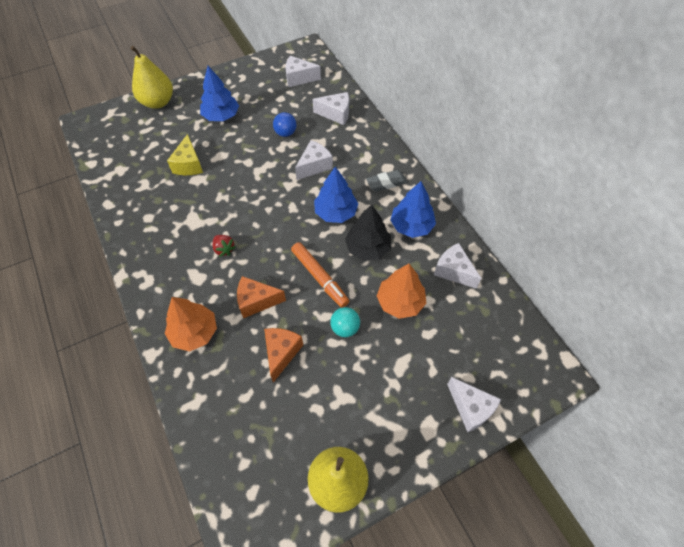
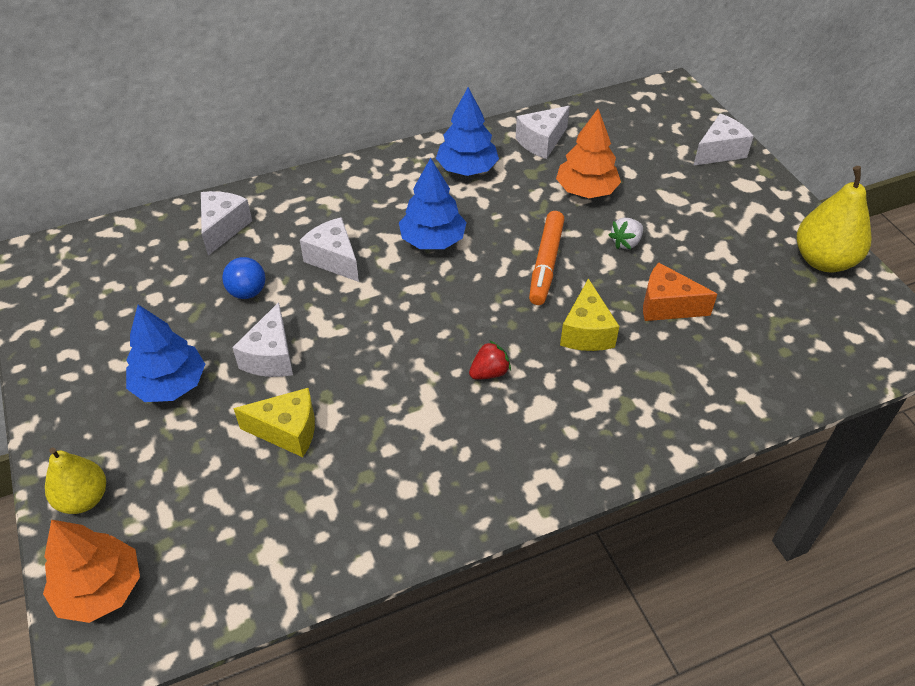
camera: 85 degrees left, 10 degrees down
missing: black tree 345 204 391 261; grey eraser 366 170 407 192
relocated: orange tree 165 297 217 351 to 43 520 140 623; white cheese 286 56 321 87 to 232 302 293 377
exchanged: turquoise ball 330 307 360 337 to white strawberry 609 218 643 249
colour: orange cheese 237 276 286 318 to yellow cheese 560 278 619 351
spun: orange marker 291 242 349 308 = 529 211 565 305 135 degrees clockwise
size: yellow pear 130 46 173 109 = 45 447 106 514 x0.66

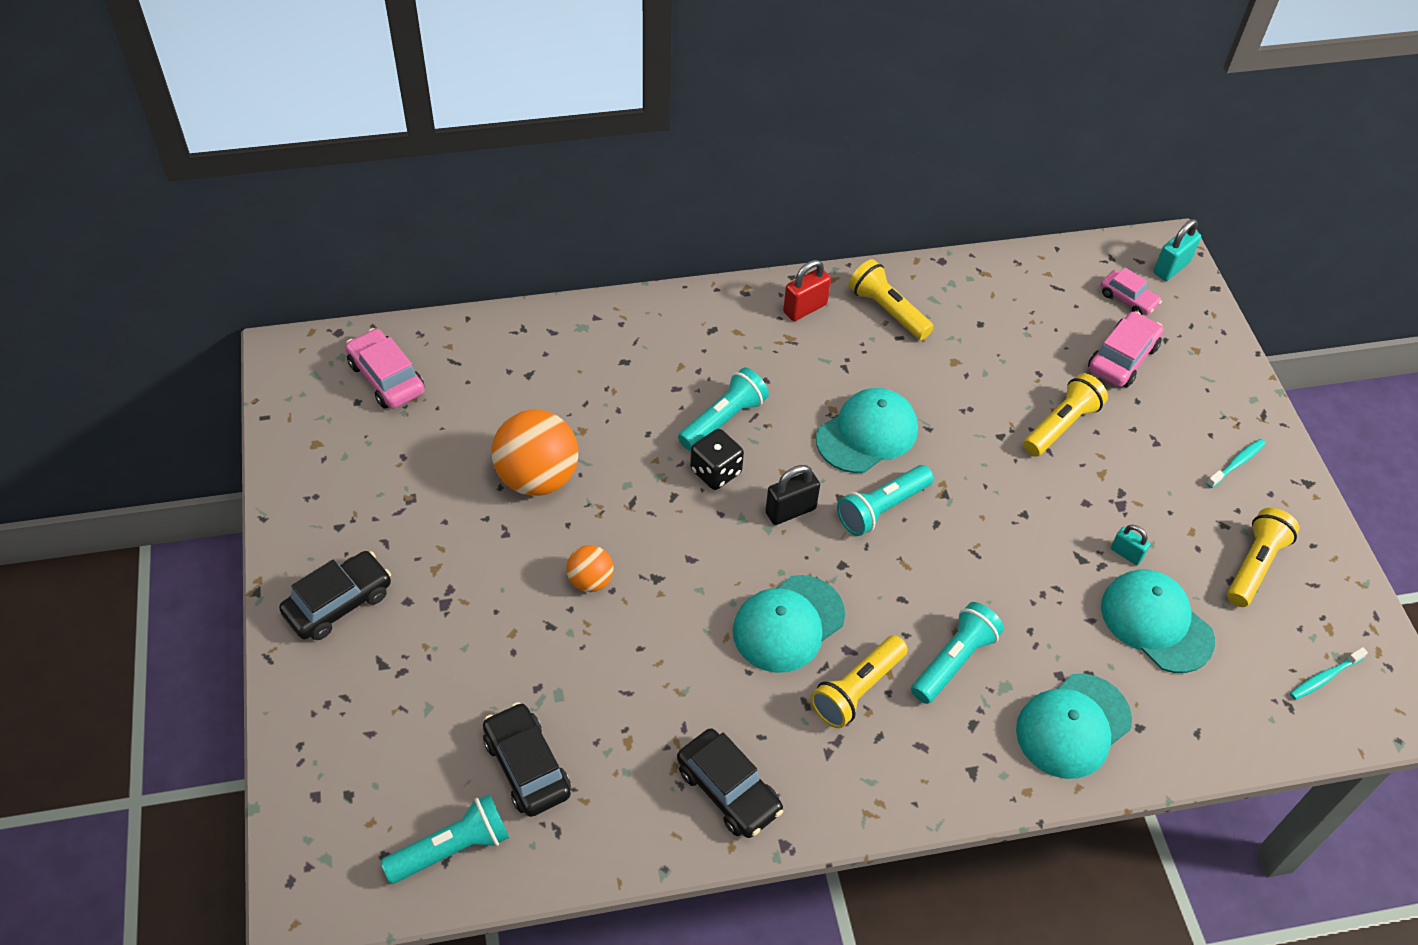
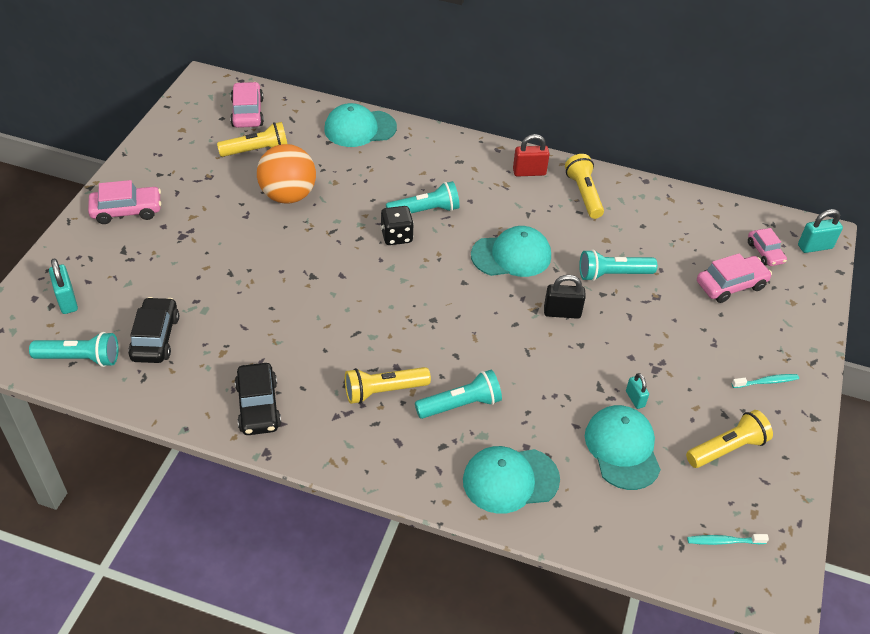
camera: 30 degrees right, 5 degrees down
missing: orange ball 566 545 613 592
appeared: turquoise padlock 49 258 78 314
relocated: yellow flashlight 1023 373 1108 456 to 217 122 287 157; turquoise cap 733 575 845 673 to 324 103 397 147; black padlock 765 465 820 525 to 544 275 586 319; turquoise flashlight 837 465 934 536 to 579 249 657 281
colour: black car 279 551 391 640 to pink car 88 180 161 224

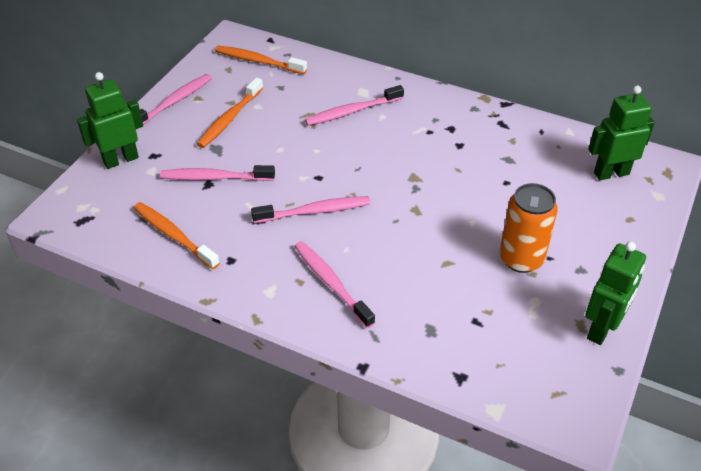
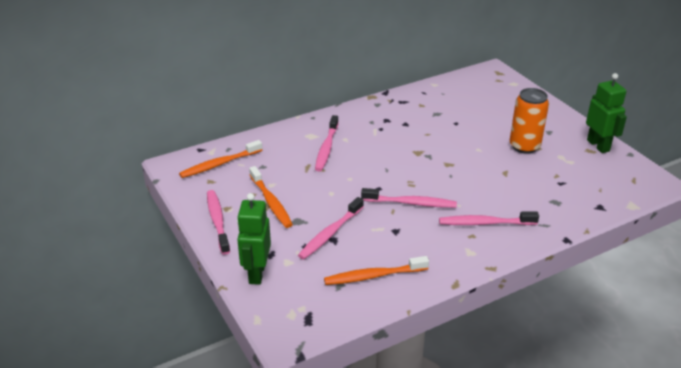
camera: 55 degrees left, 10 degrees down
missing: green robot 588 86 655 180
spun: pink toothbrush 251 196 370 223 = 361 188 457 208 75 degrees clockwise

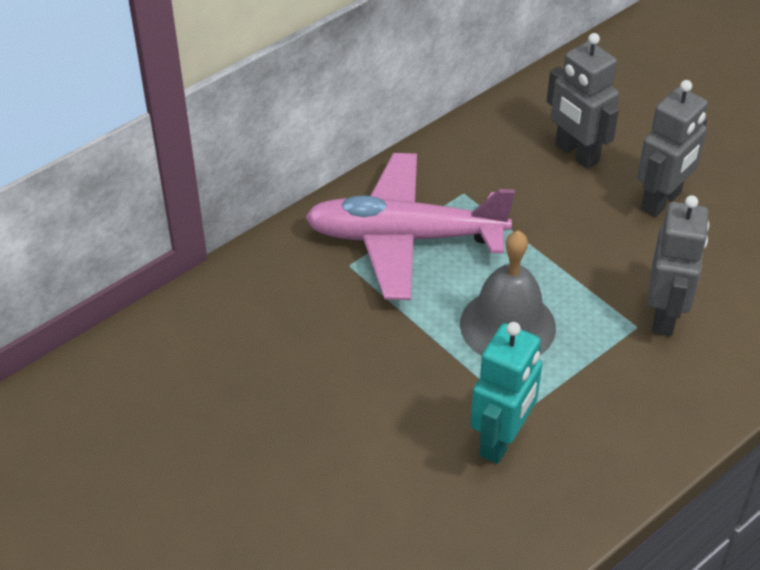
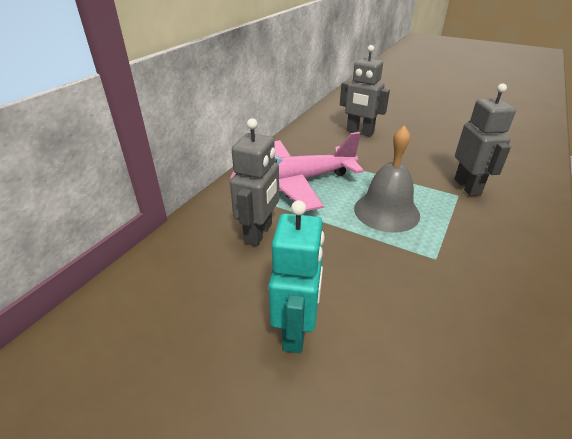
camera: 20 degrees left, 10 degrees down
relocated: grey robot 637 80 708 217 to 230 118 279 246; turquoise robot 470 322 542 464 to 269 200 325 353

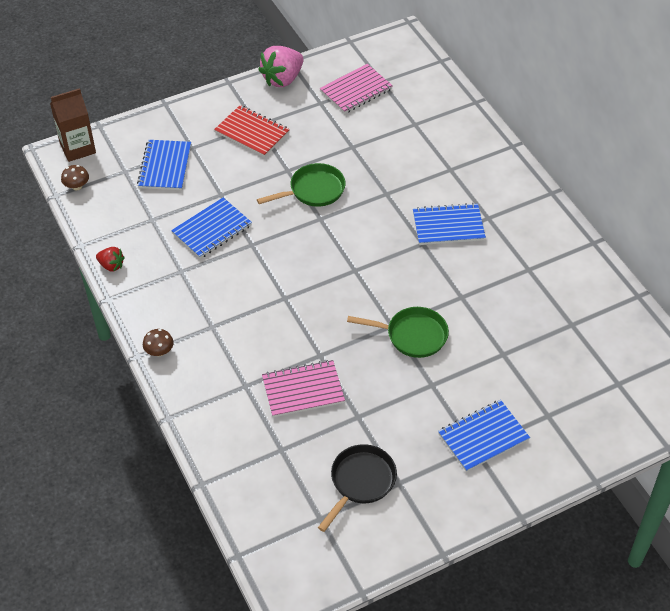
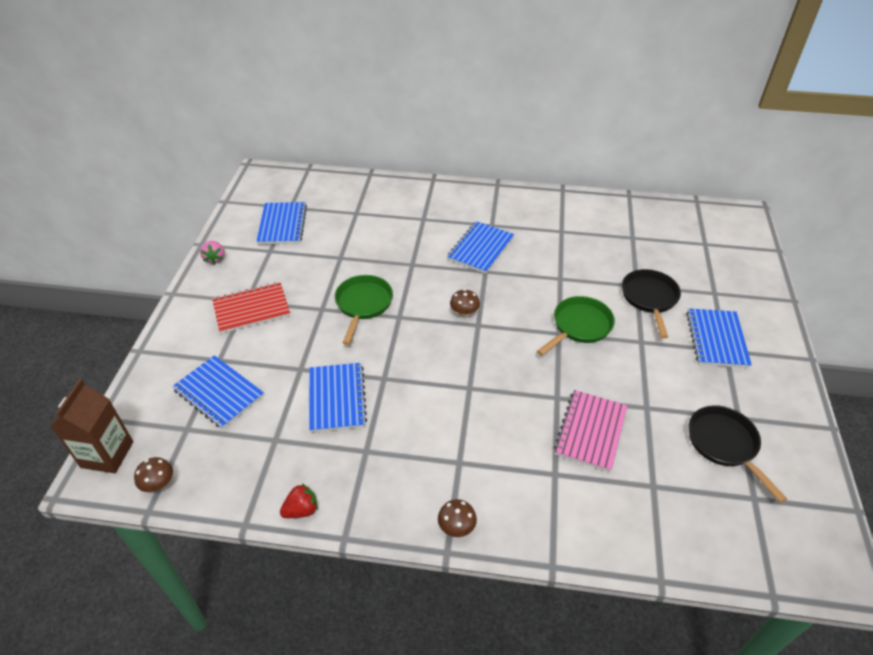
camera: 55 degrees left, 5 degrees down
appeared: brown mushroom 450 289 480 317; black pan 622 269 681 339
colour: pink notebook 320 64 393 114 to blue notebook 256 202 307 244
size: pink strawberry 258 46 304 87 = 200 241 225 265 x0.53

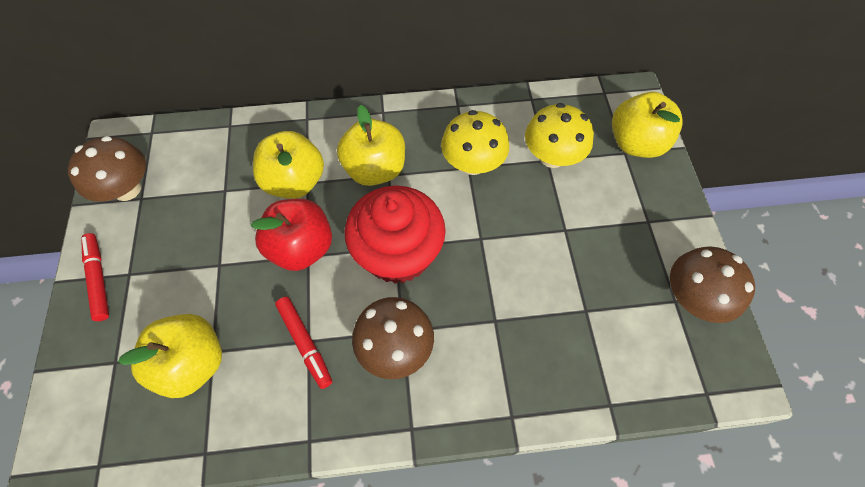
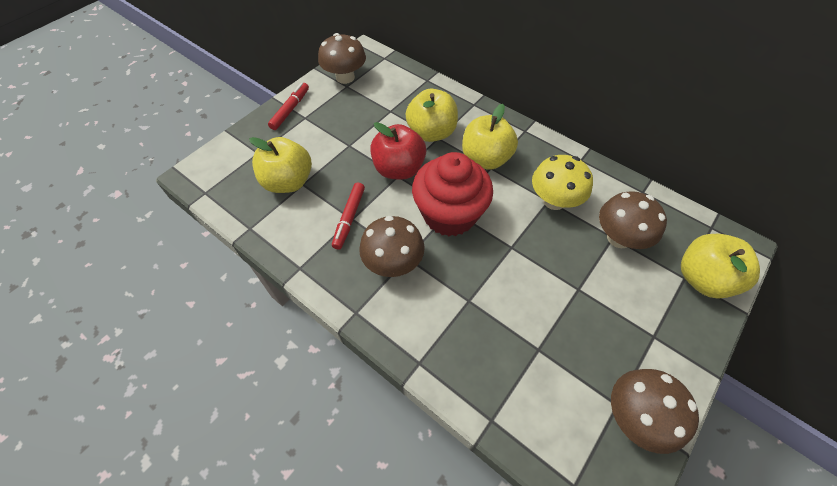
camera: 45 degrees right, 5 degrees down
colour: yellow mushroom 525 103 594 168 to brown mushroom 599 191 667 249

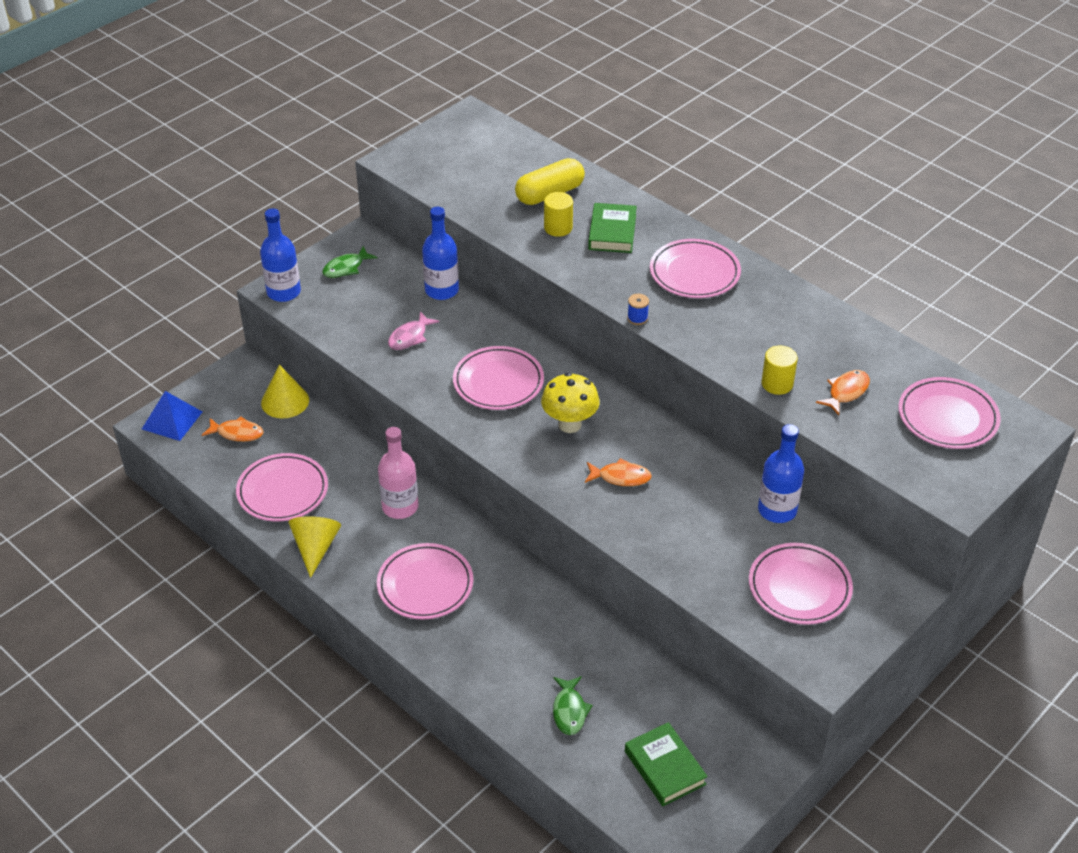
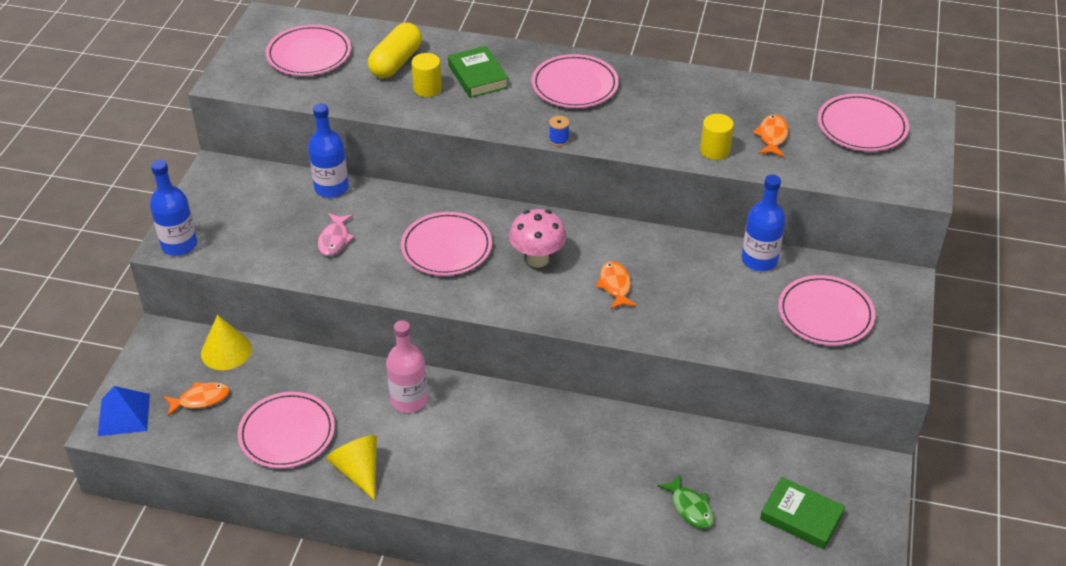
camera: 30 degrees left, 0 degrees up
missing: green fish 322 246 377 278
relocated: pink plate 377 543 473 620 to 266 25 351 76
colour: yellow mushroom 541 373 600 433 to pink mushroom 509 209 567 268
spun: orange fish 585 458 652 486 = 596 261 637 310 75 degrees counterclockwise

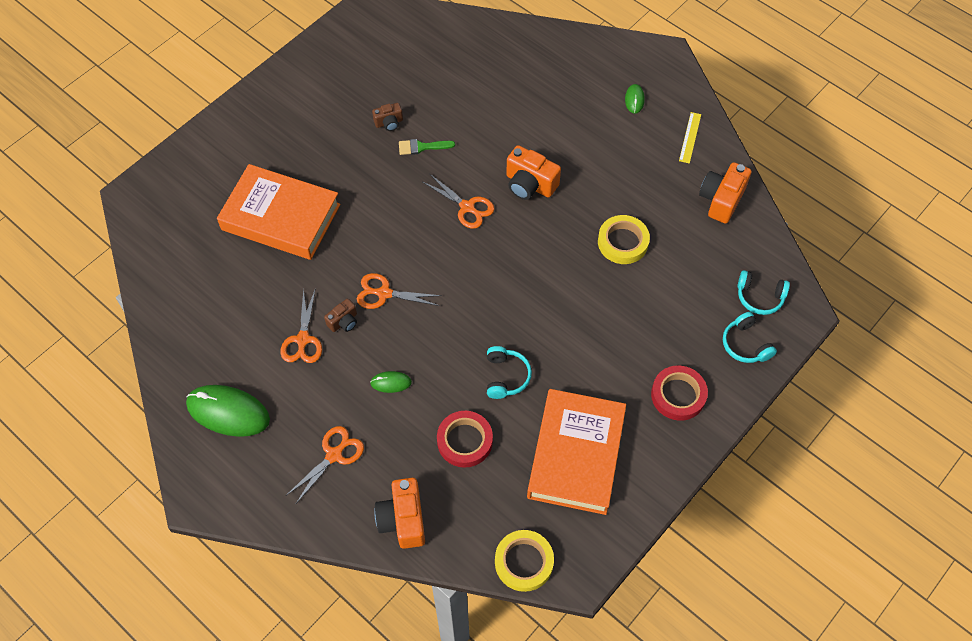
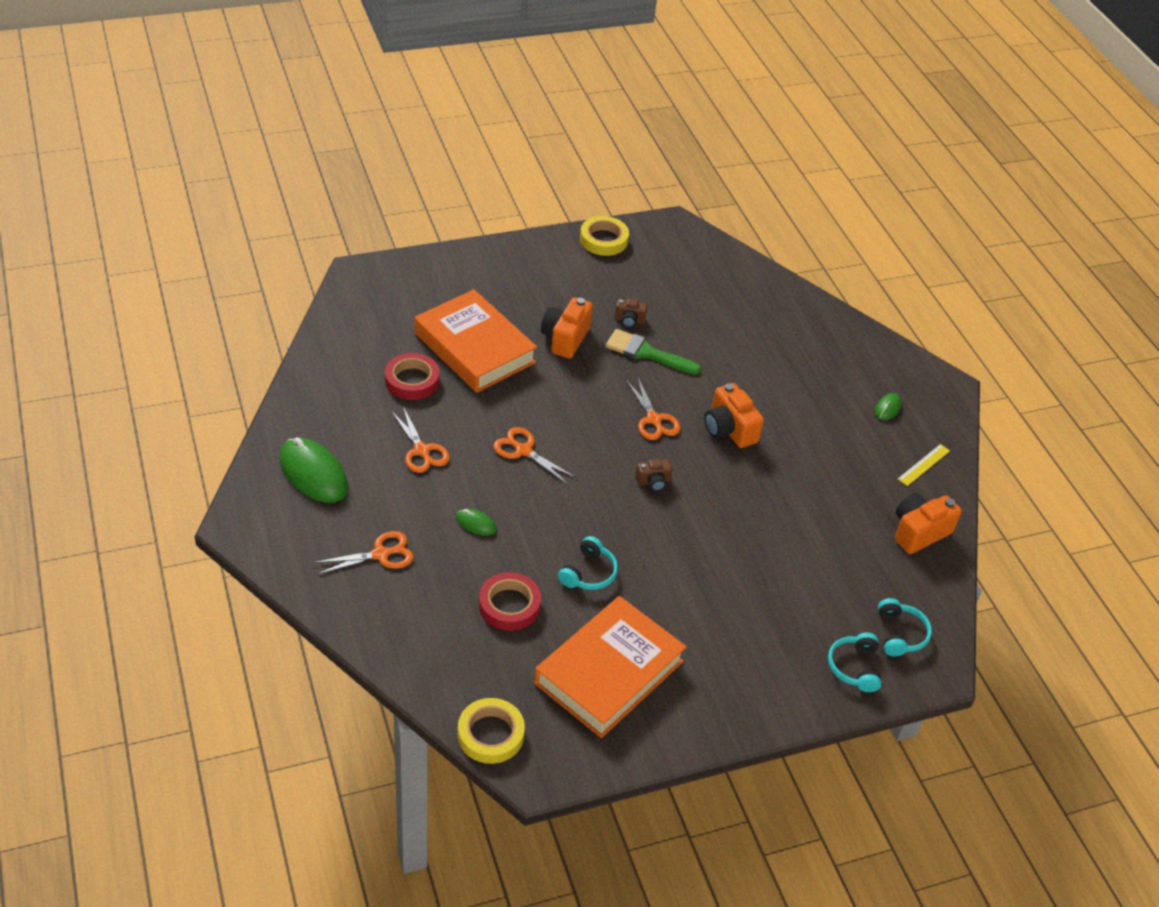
camera: 25 degrees right, 15 degrees down
relocated: red tape 651 365 708 421 to 385 353 440 400; orange camera 374 478 425 549 to 541 297 593 359; yellow tape 598 215 650 264 to 580 216 629 256; brown camera 324 299 357 332 to 635 459 673 491
spun: orange scissors 280 288 322 363 = 391 407 450 473 60 degrees counterclockwise; turquoise headphones 737 270 790 315 = 878 598 932 656 135 degrees counterclockwise
size: green brush 399 139 455 155 = 605 329 701 375 x1.60

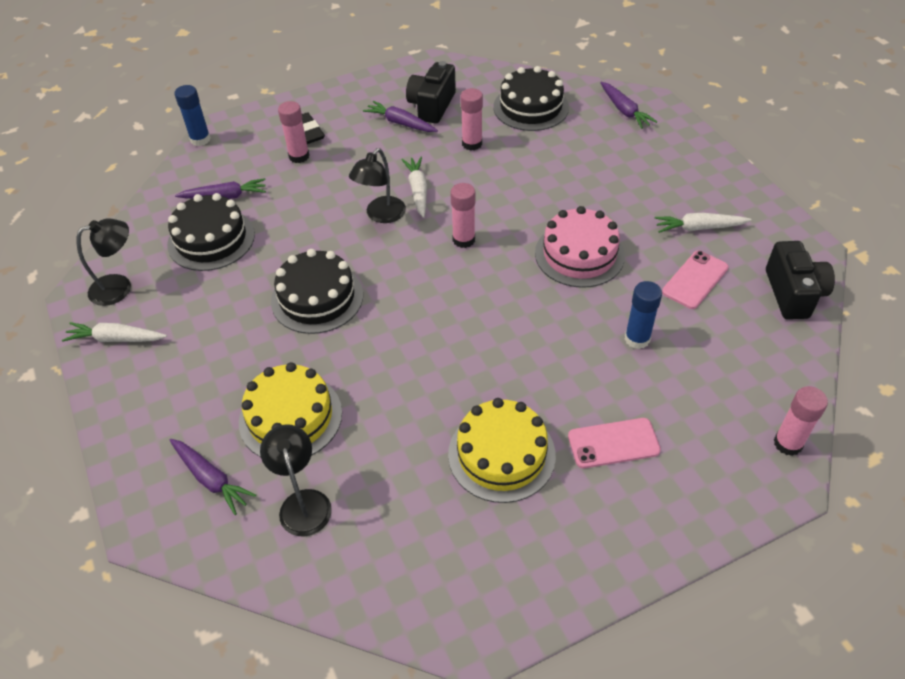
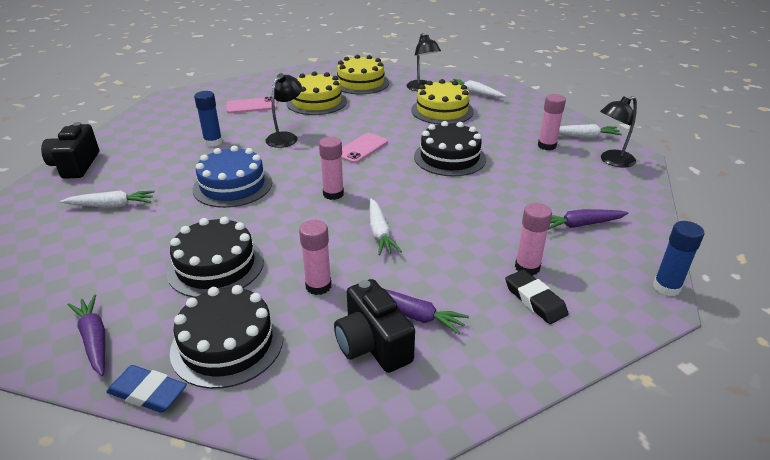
camera: 175 degrees right, 15 degrees down
appeared: blue eraser 106 365 187 413; yellow cake 337 55 389 94
relocated: black cake 167 193 255 271 to 167 217 264 298; black lamp 349 148 406 223 to 265 73 302 148; pink phone 662 251 729 309 to 342 133 388 163; pink glue stick 774 386 828 456 to 538 94 566 150
colour: pink cake 535 206 625 288 to blue cake 193 146 272 208; purple carrot 170 439 256 515 to white carrot 450 79 506 98
spun: black camera 406 61 456 124 = 334 279 415 373 135 degrees clockwise

